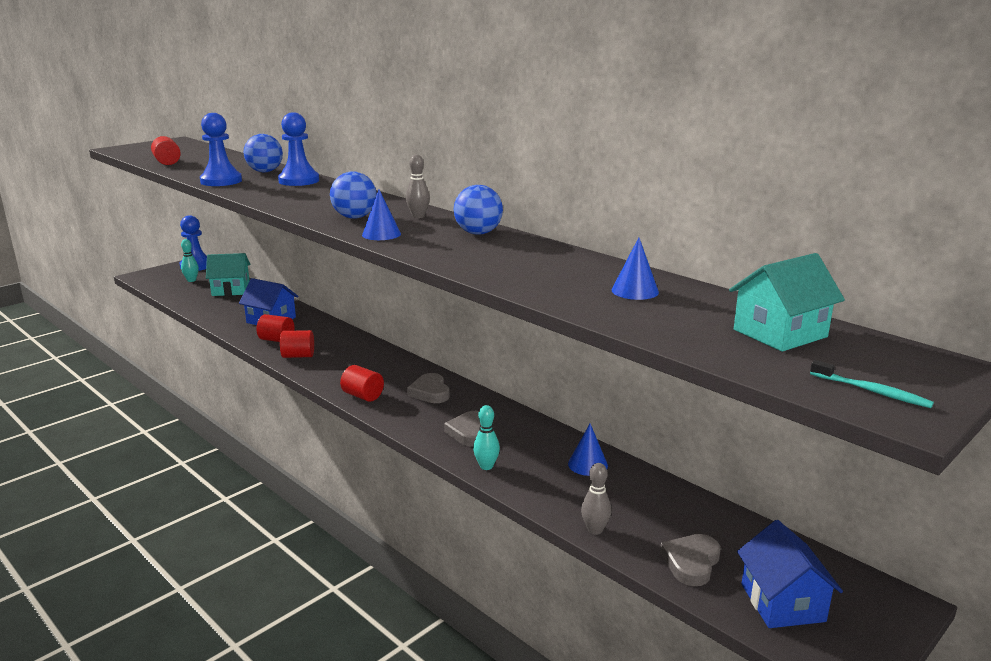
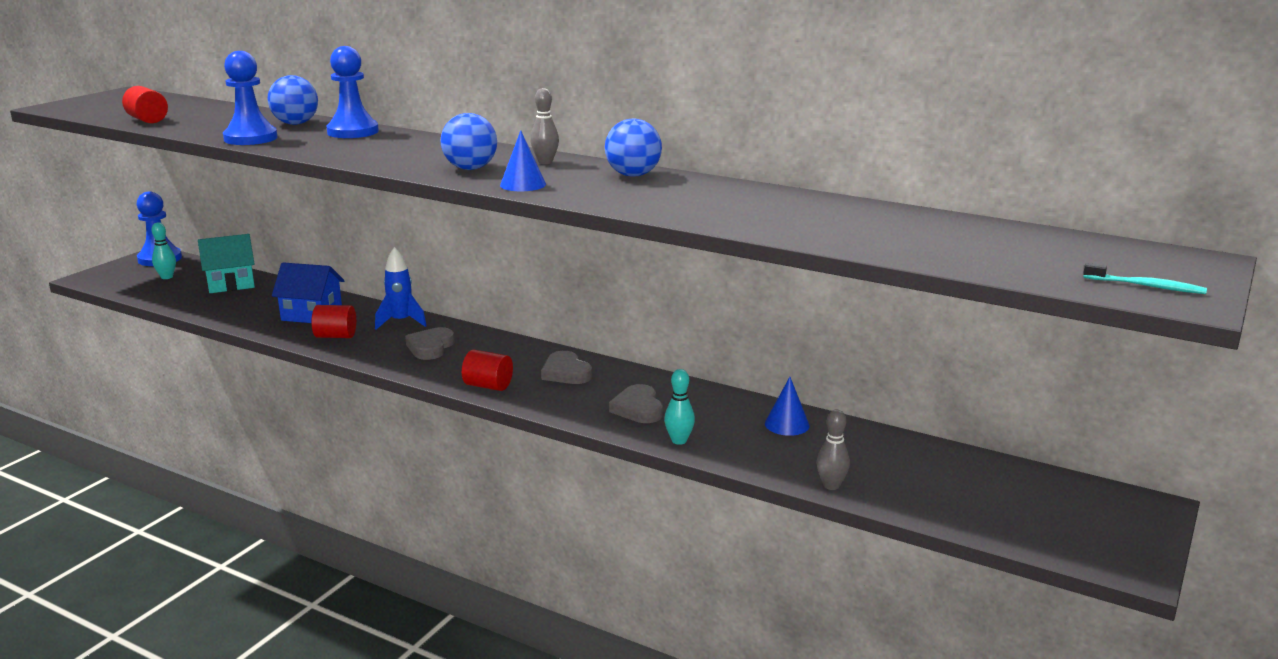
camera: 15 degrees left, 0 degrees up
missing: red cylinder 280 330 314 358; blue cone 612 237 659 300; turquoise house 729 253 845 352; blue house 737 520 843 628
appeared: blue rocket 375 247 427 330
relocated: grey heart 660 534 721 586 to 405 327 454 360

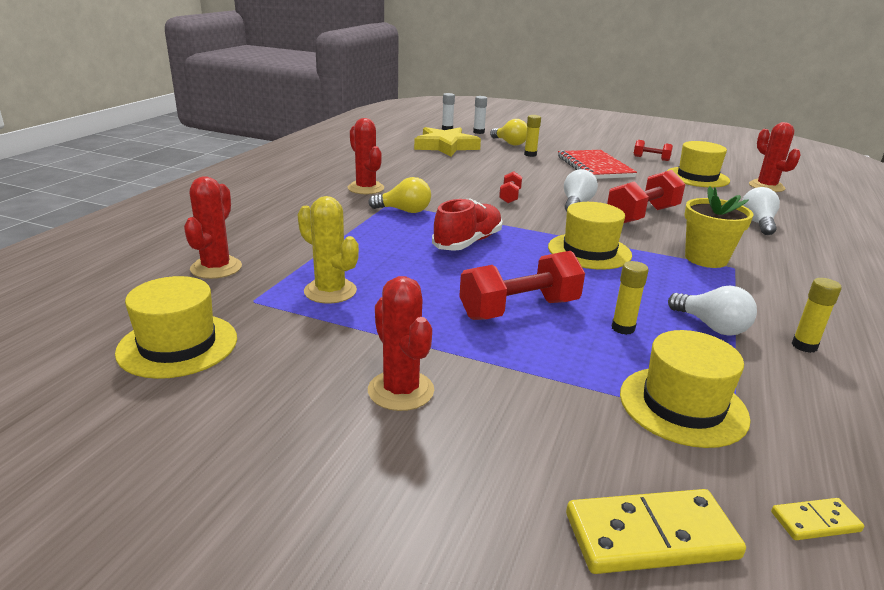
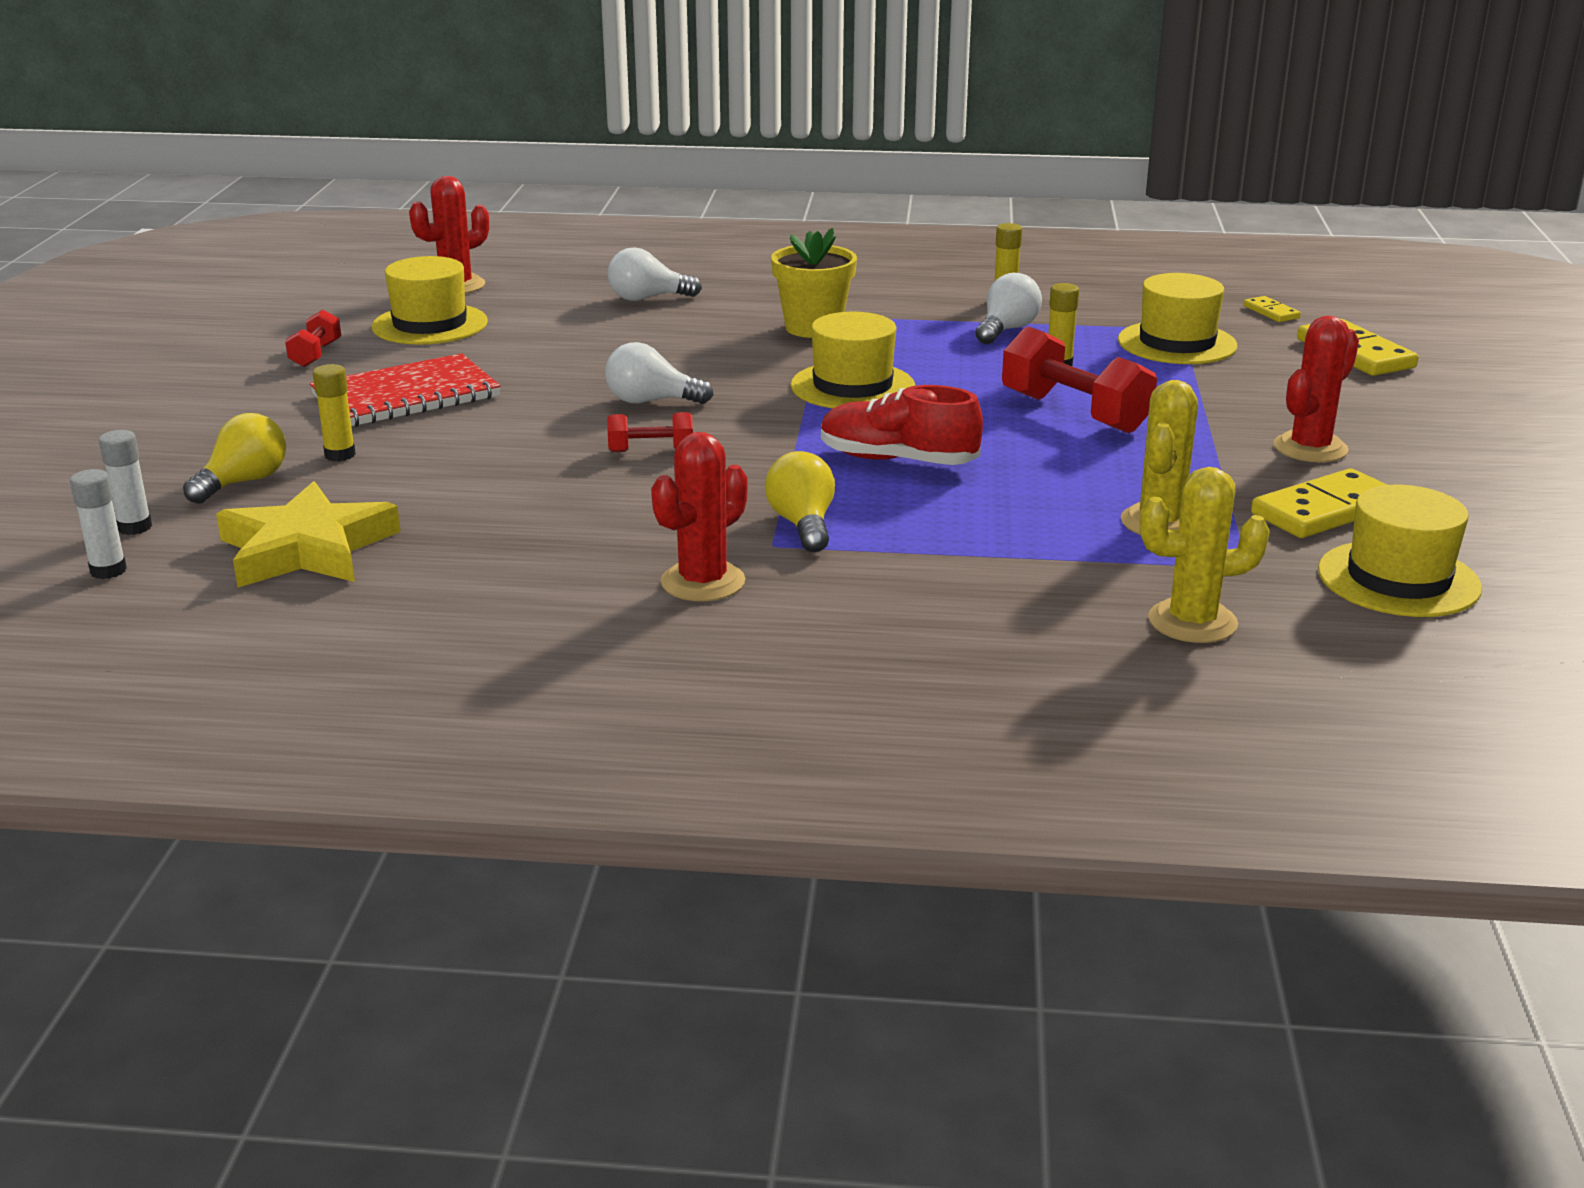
camera: 105 degrees left, 0 degrees up
missing: red dumbbell 607 170 685 223
appeared: yellow domino 1251 468 1387 538
colour: red cactus 184 176 242 279 to yellow cactus 1140 467 1270 643

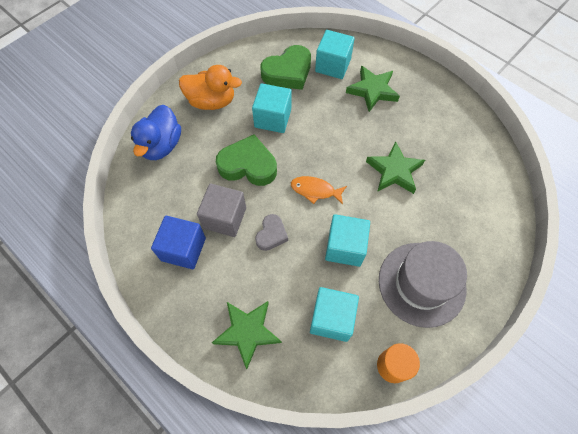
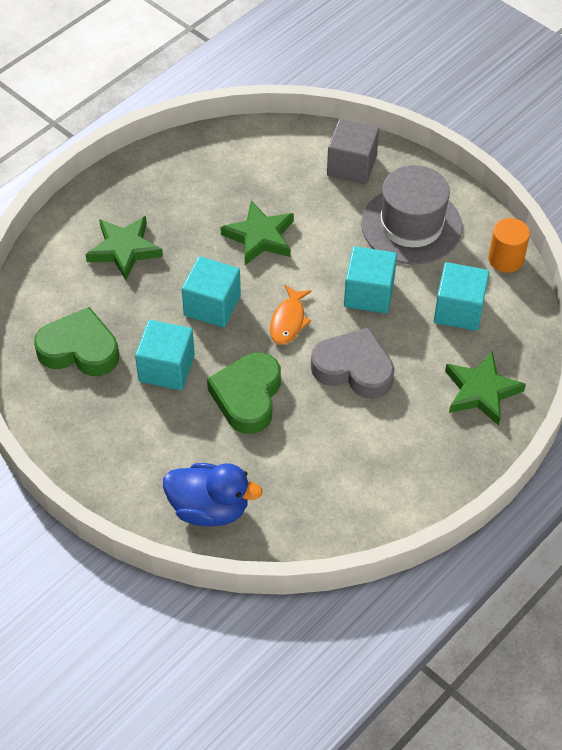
camera: 90 degrees left, 10 degrees down
missing: blue cube 151 215 206 269; orange duck 179 65 242 110
relocated: turquoise cube 315 30 355 79 to 182 256 241 328; grey cube 197 184 246 237 to 327 119 379 184
spun: green heart 260 45 311 90 = 34 307 119 376 45 degrees counterclockwise
size: grey heart 255 214 288 251 = 311 327 395 399 x1.75

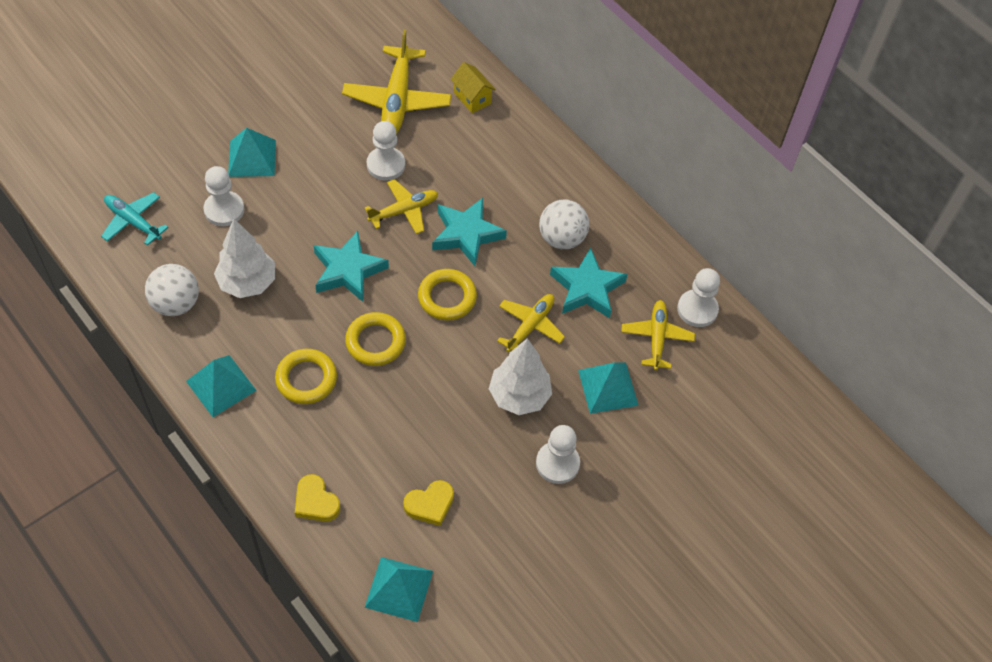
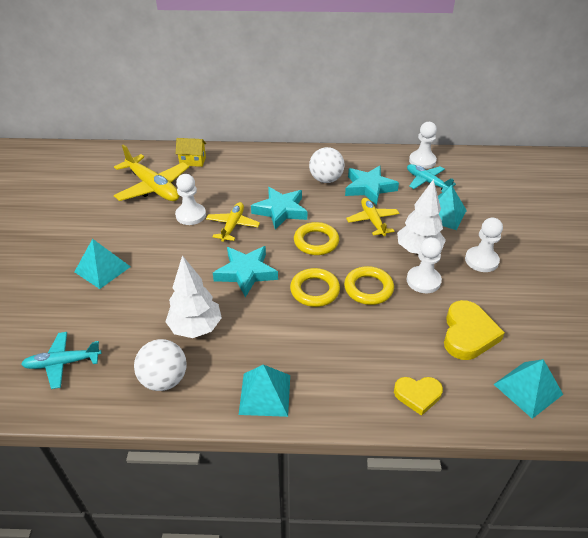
camera: 45 degrees left, 15 degrees down
relocated: yellow ring 275 349 337 404 to 344 266 394 305; white pawn 203 166 244 226 to 407 237 442 293
colour: yellow plane 621 300 695 370 to turquoise plane 407 164 456 192
size: yellow heart 403 480 454 526 = 444 300 505 360 x1.56

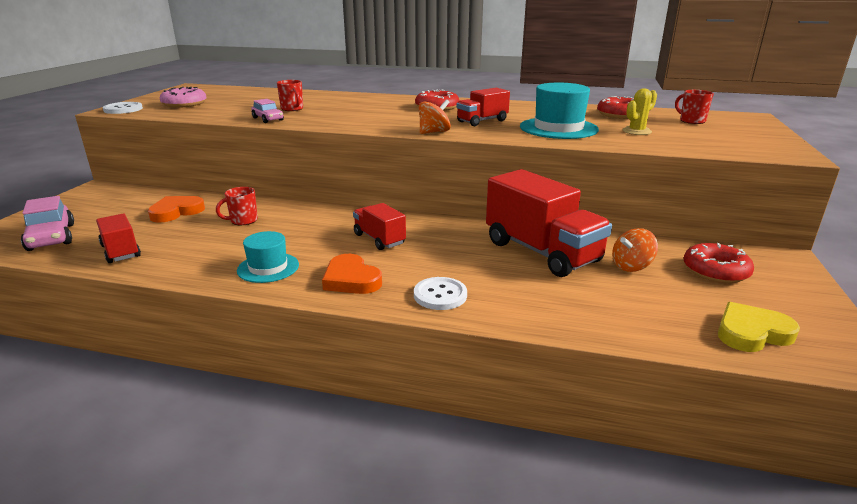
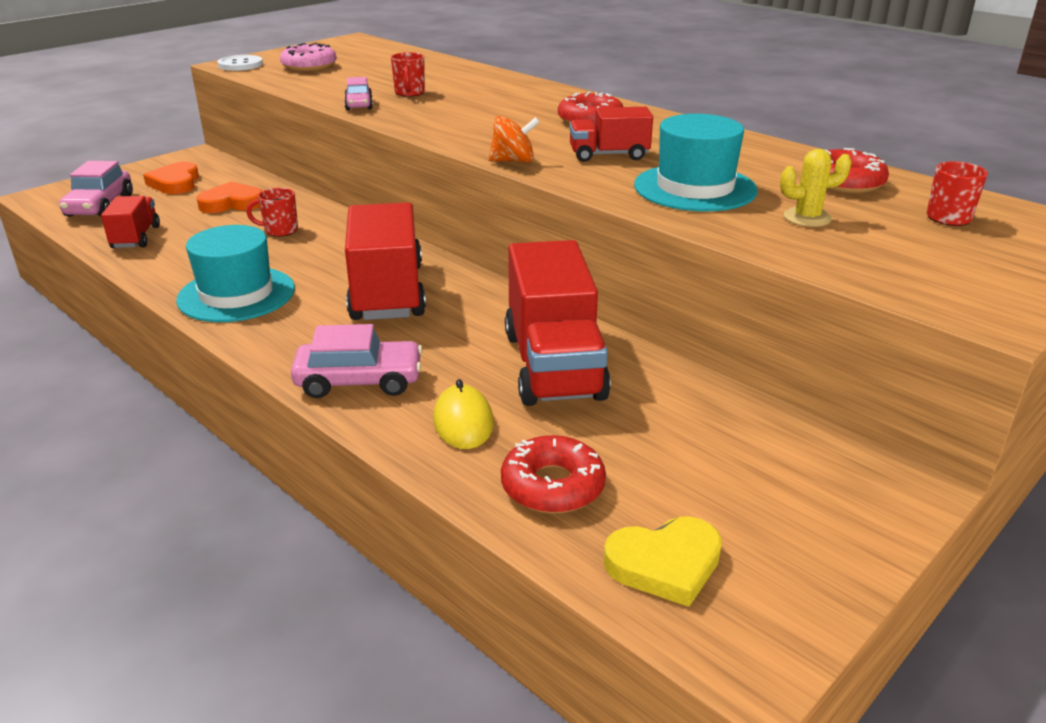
camera: 30 degrees right, 5 degrees up
missing: orange spinning top 612 228 658 272
appeared: yellow mouse 433 379 494 449
relocated: orange heart 322 254 382 294 to 143 162 199 194; red donut 683 243 754 283 to 501 435 606 514
exchanged: white button 414 277 467 310 to pink car 291 324 423 398
spun: yellow heart 718 302 800 352 = 604 516 722 607 150 degrees clockwise
size: turquoise hat 237 231 299 283 = 176 225 295 322 x1.57; red truck 353 203 406 250 = 345 202 426 320 x1.90

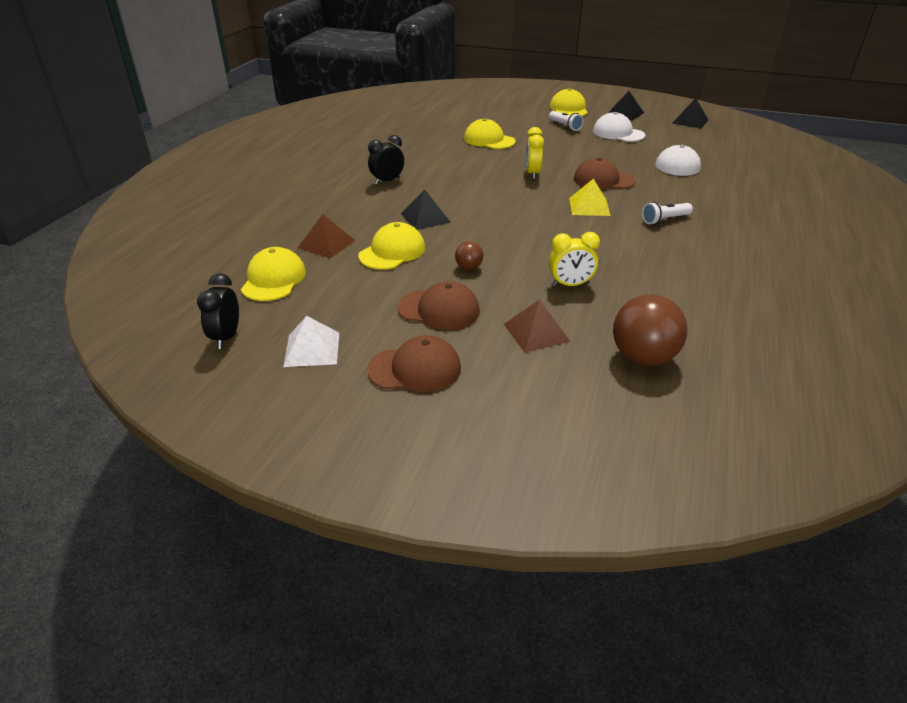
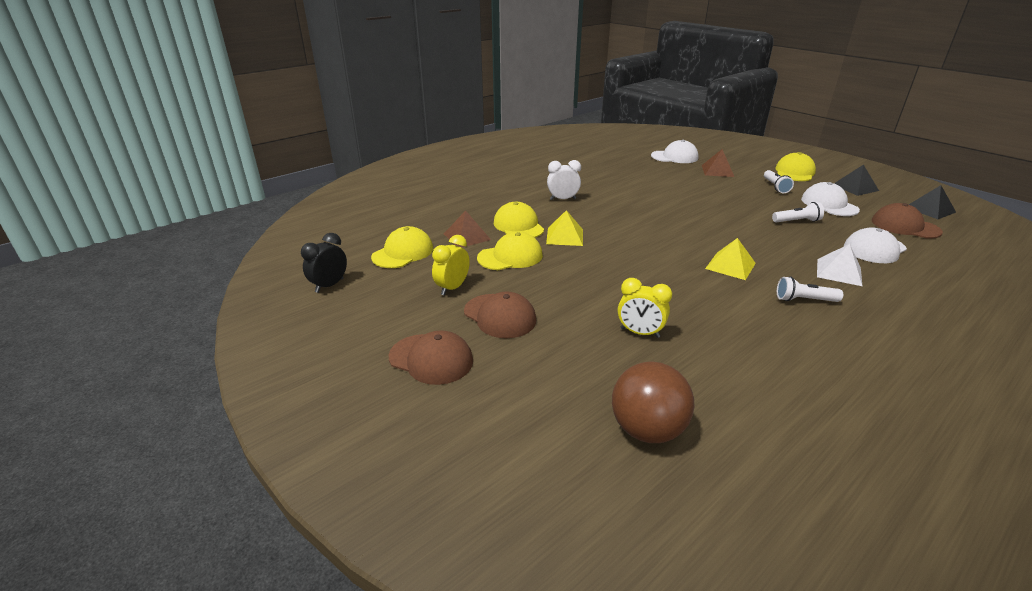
camera: 30 degrees right, 5 degrees down
missing: brown ball 455 241 483 270
appeared: white cap 651 140 699 163; white flashlight 772 202 824 222
relocated: yellow clock 526 127 544 179 to 432 235 470 296; yellow cap 464 118 516 149 to 494 202 544 238; brown pyramid 504 299 570 352 to 702 149 734 177; white pyramid 283 316 339 367 to 817 244 862 286; brown cap 574 158 636 190 to 872 203 943 238
colour: black pyramid 401 189 451 230 to yellow pyramid 546 210 583 246; black clock 368 135 404 185 to white clock 547 160 581 200

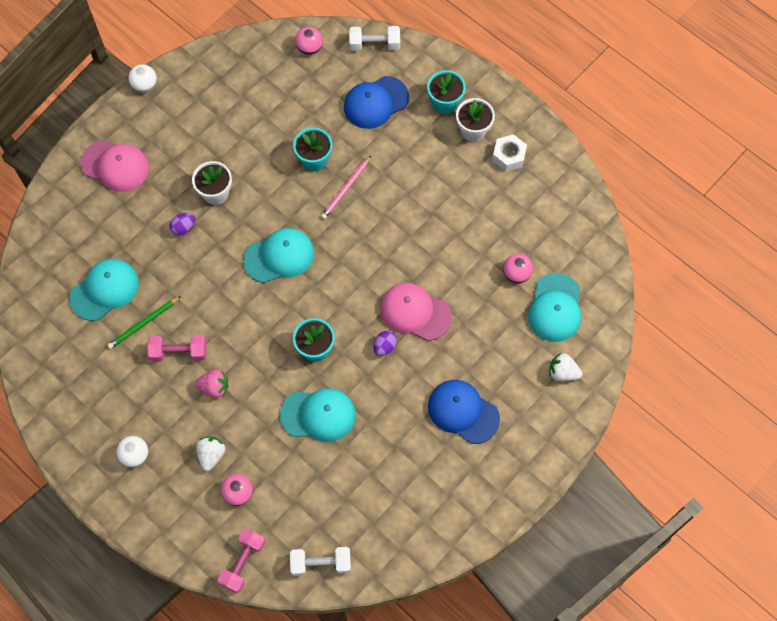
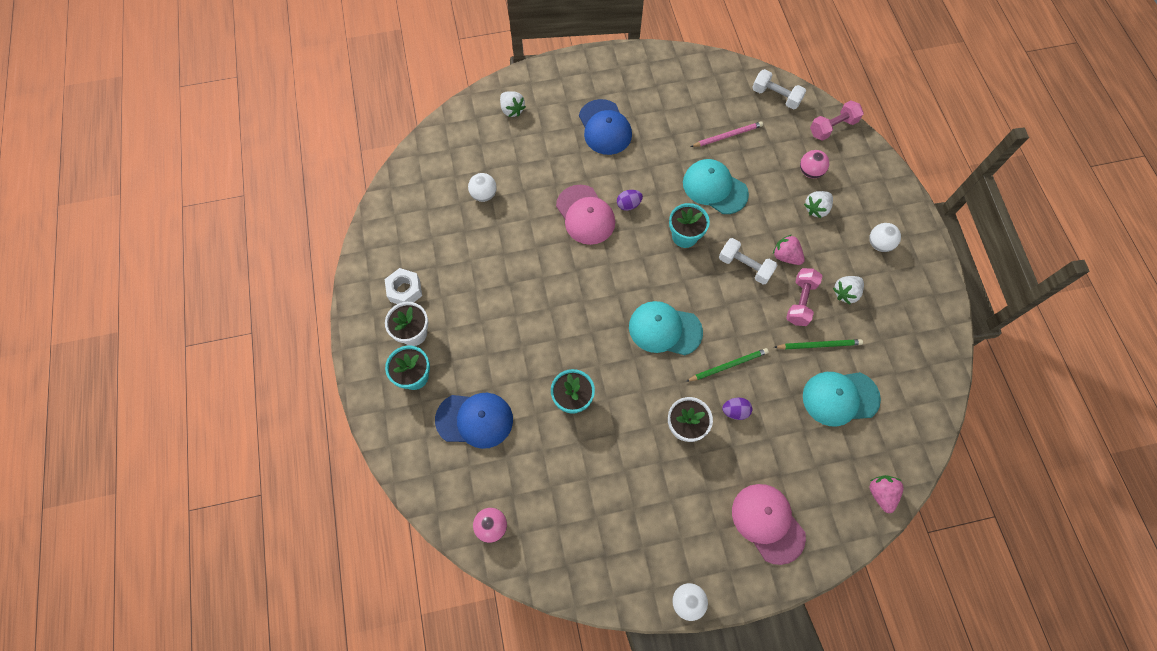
camera: 145 degrees left, 0 degrees up
missing: turquoise cap 528 273 581 342
appeared: green pencil 686 348 769 382; white strawberry 833 276 864 304; pink strawberry 870 475 903 513
relocated: pink pencil 321 156 371 219 to 691 121 763 147; white dumbbell 349 26 400 51 to 719 238 778 284
colour: pink ball 503 254 533 283 to white ball 468 173 497 202
spun: pink dumbbell 147 335 207 362 = 786 268 822 326 75 degrees clockwise

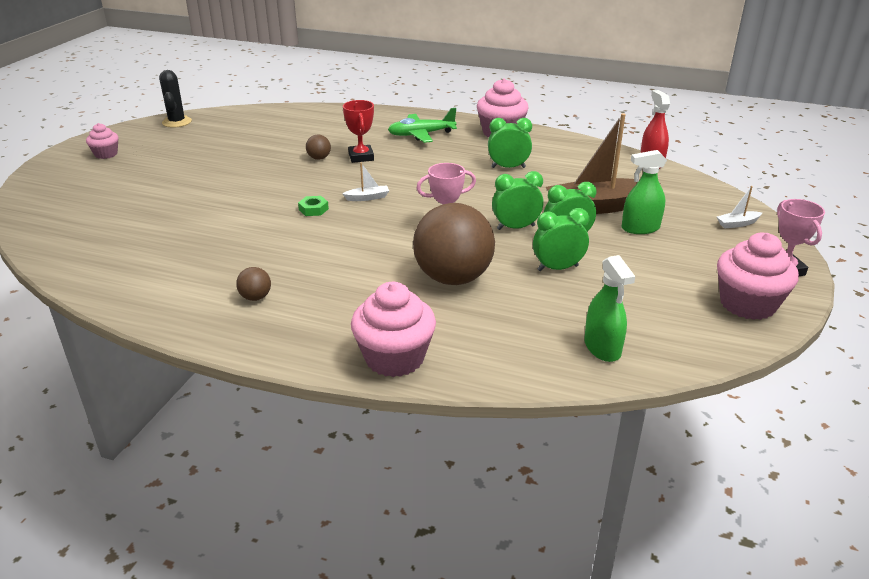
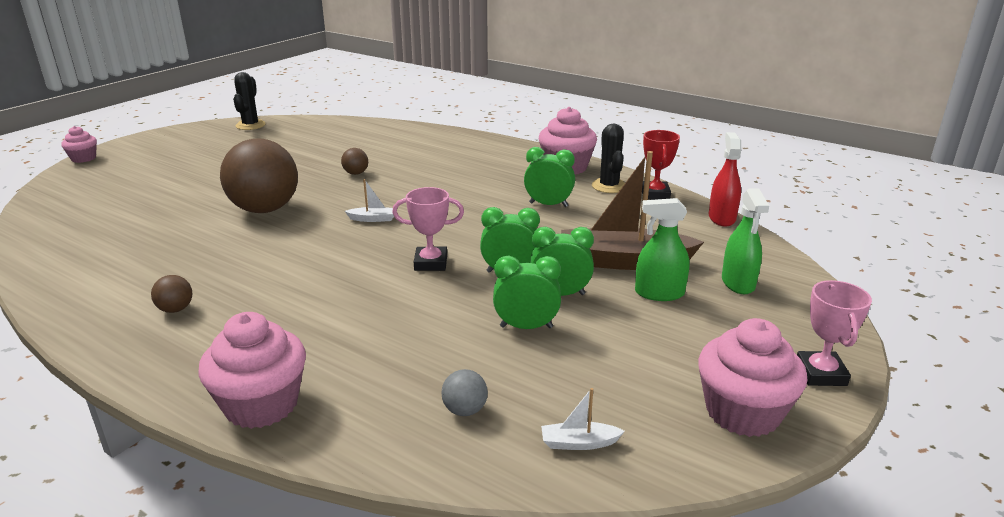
camera: 15 degrees right, 5 degrees down
missing: green nut 298 196 329 216; green plane 388 108 457 143
appeared: grey ball 441 369 488 416; black cactus 592 124 625 193
relocated: pink cupcake 86 123 118 159 to 61 126 97 163; brown ball 413 203 495 285 to 220 138 298 213; white boat 717 186 762 228 to 541 388 625 450; red trophy 343 100 374 163 to 642 130 680 200; green spray bottle 584 255 635 362 to 722 188 769 294

